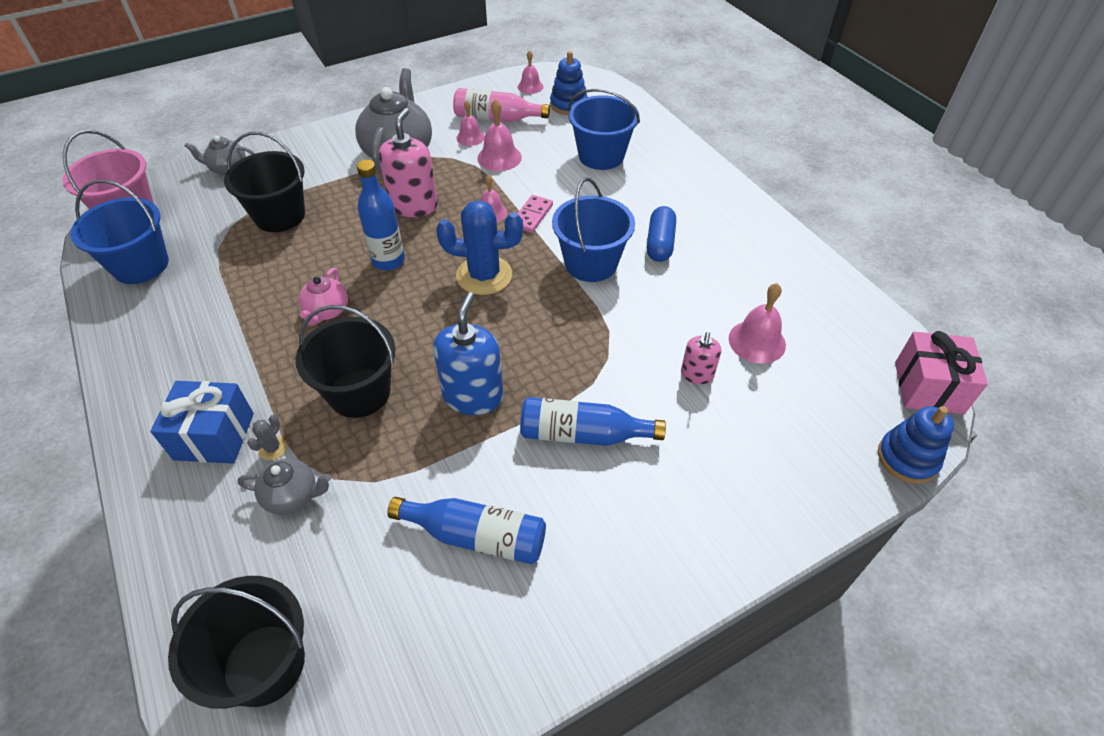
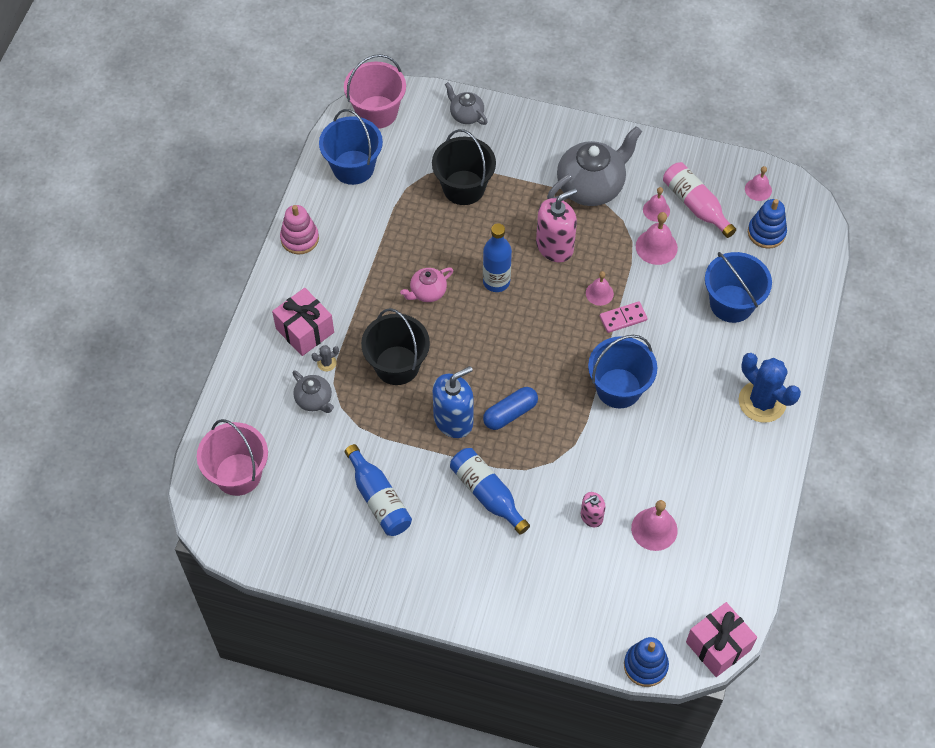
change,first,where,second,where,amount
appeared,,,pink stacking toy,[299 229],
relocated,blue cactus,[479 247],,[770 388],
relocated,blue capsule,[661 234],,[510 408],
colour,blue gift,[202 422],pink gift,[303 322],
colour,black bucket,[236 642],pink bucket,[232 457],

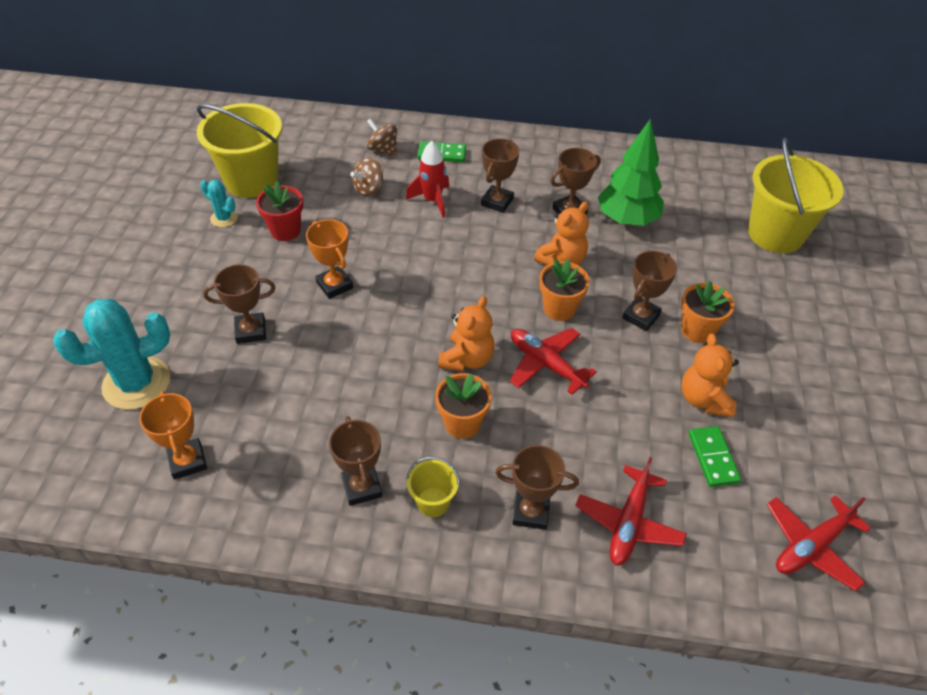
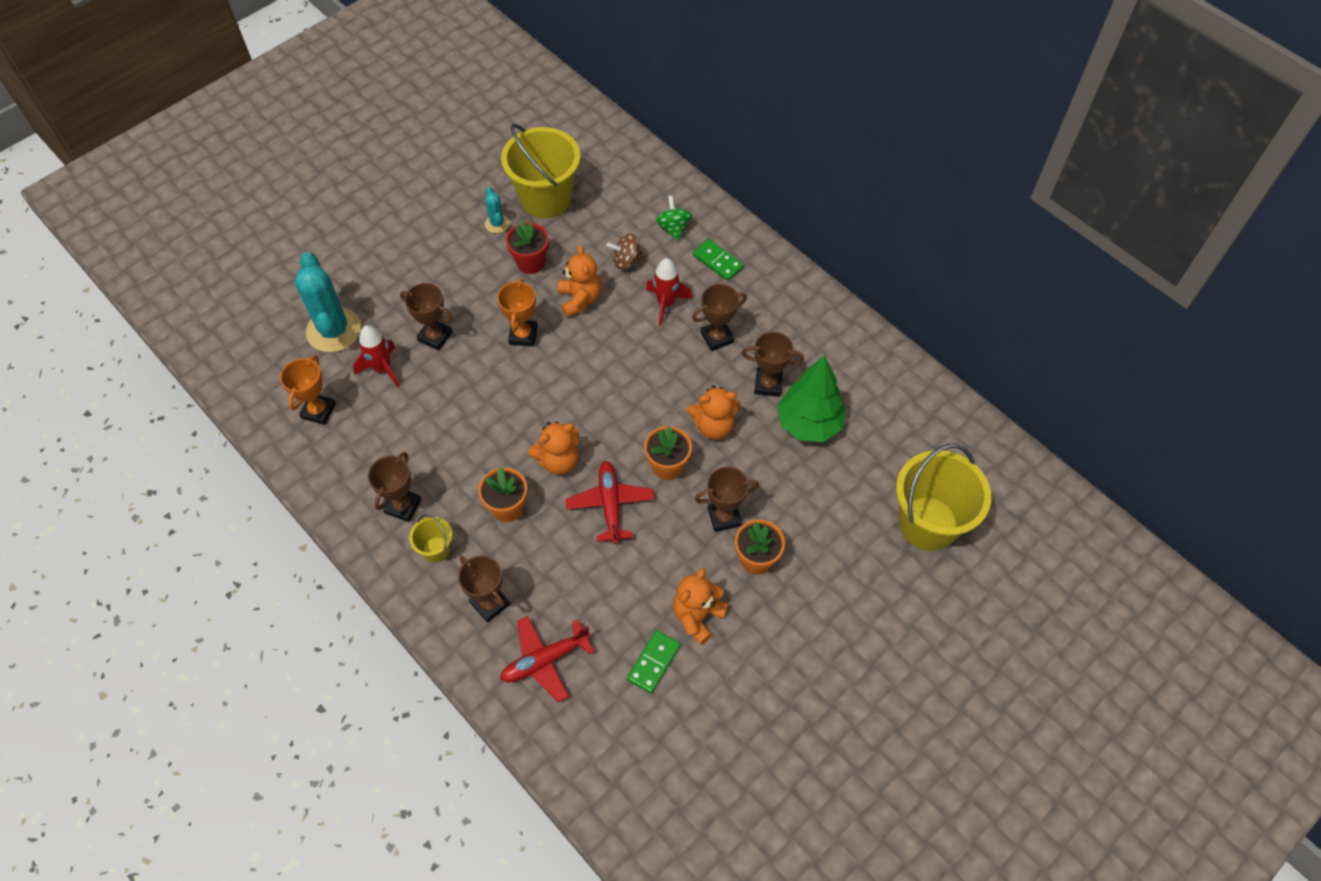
change,first,where,second,where,amount
missing,red plane,[819 543],,,
appeared,,,red rocket,[376 356],
appeared,,,orange teddy bear,[580 281],
colour,brown spinning top,[382 137],green spinning top,[674 218],
spun,turquoise cactus,[111 354],,[328 302],60 degrees clockwise

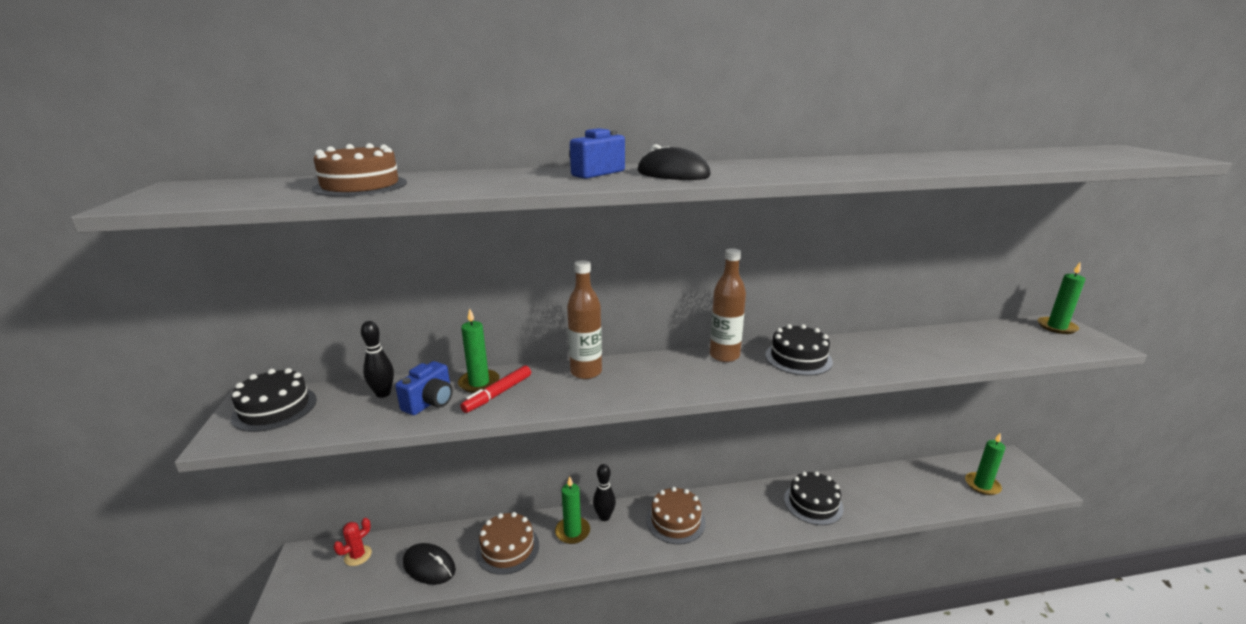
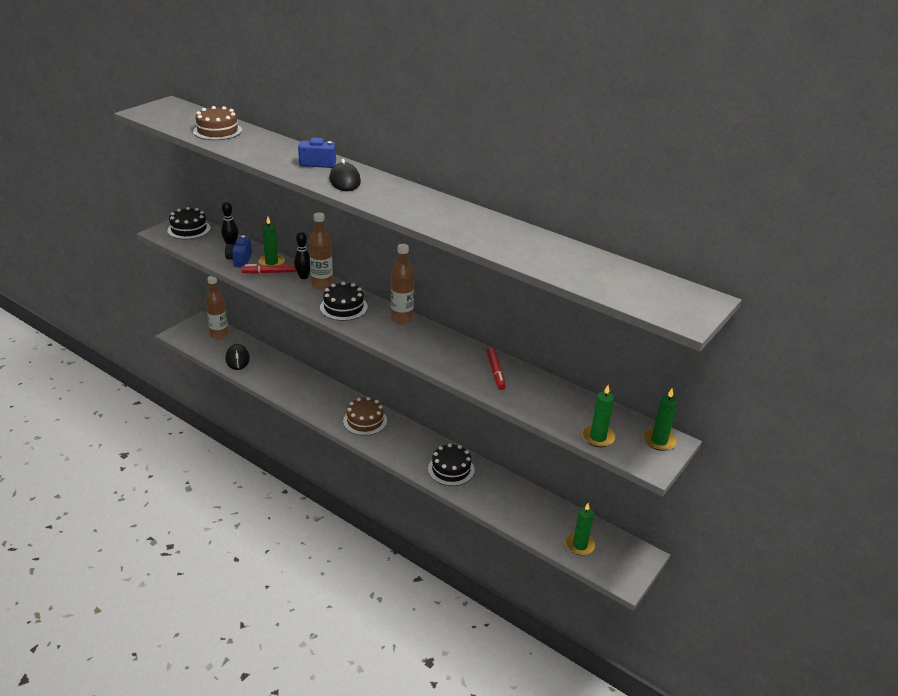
change,first,where,second,where,amount
missing,brown cake,[507 543],,,
appeared,,,red marker,[496 369],
relocated,green candle,[572 510],,[598 416],
relocated,black bowling pin,[604 492],,[302 255],
relocated,black cake,[799 350],,[344 301],
exchanged,red cactus,[352 542],brown bottle,[217 308],
spun,blue camera,[424 388],,[238 251],105 degrees clockwise

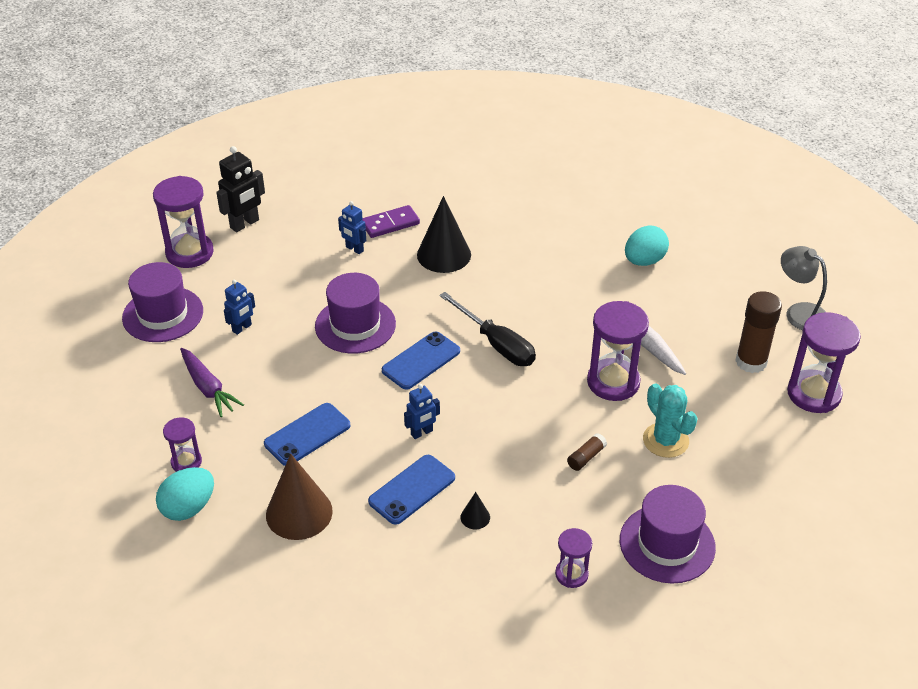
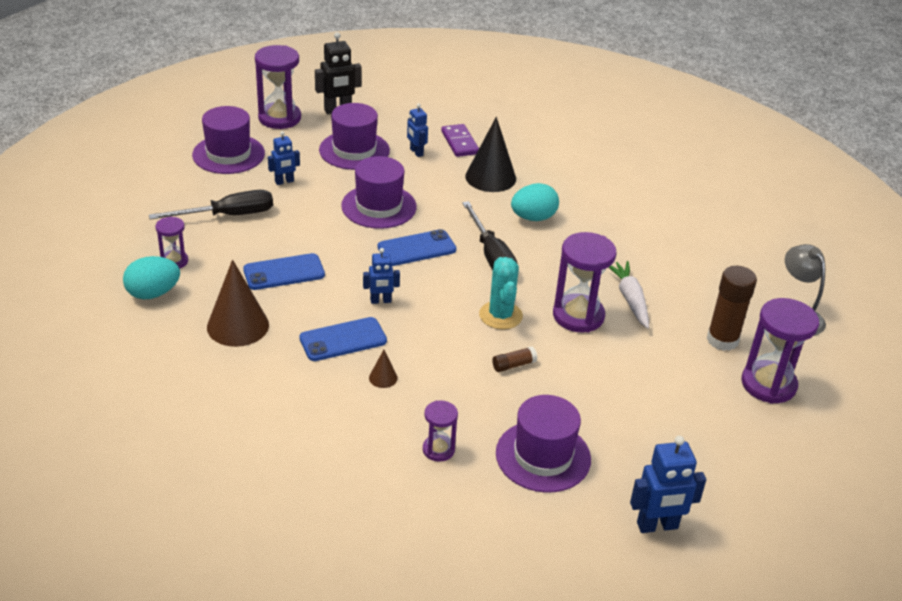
change,first,where,second,where,amount
appeared,,,purple hat,[354 136],
appeared,,,blue robot,[668 484],
relocated,turquoise egg,[647 245],,[535 202],
relocated,turquoise cactus,[670 420],,[501 293],
exchanged,purple carrot,[212 382],black screwdriver,[211 205],
colour,black cone,[475 510],brown cone,[383 369],
spun,purple domino,[391 221],,[460 140],75 degrees clockwise

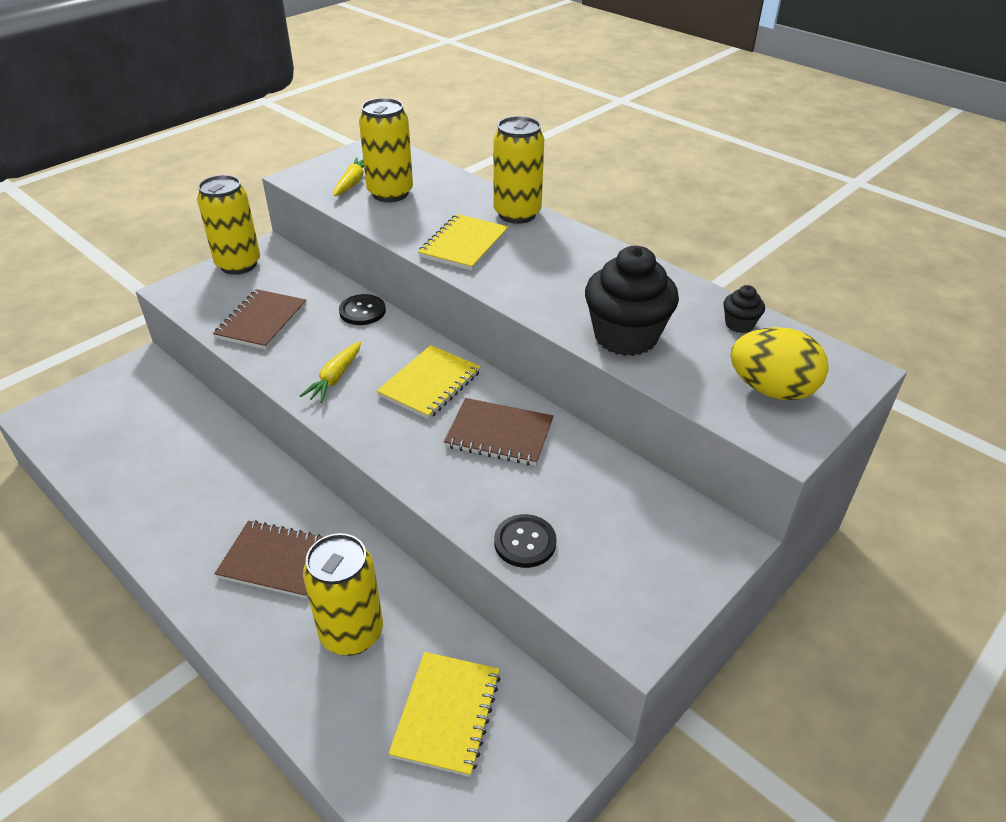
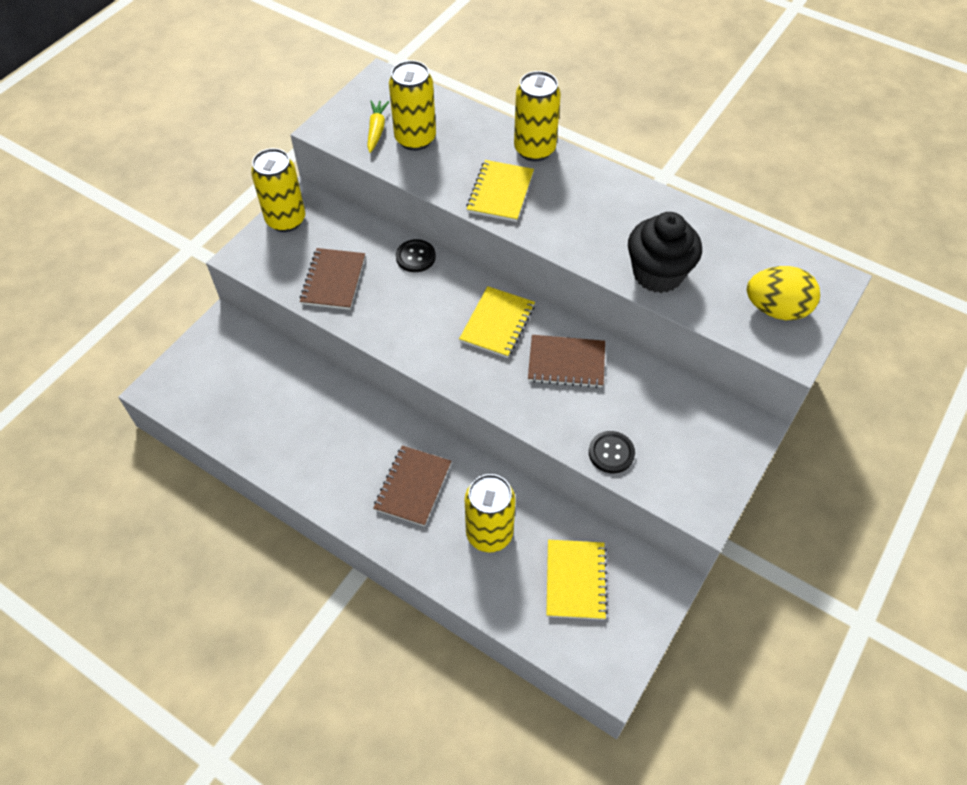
change,first,where,second,where,amount
missing,yellow carrot,[330 372],,,
missing,black cupcake,[744 309],,,
spun,brown notebook,[269 559],,[412 486],75 degrees counterclockwise

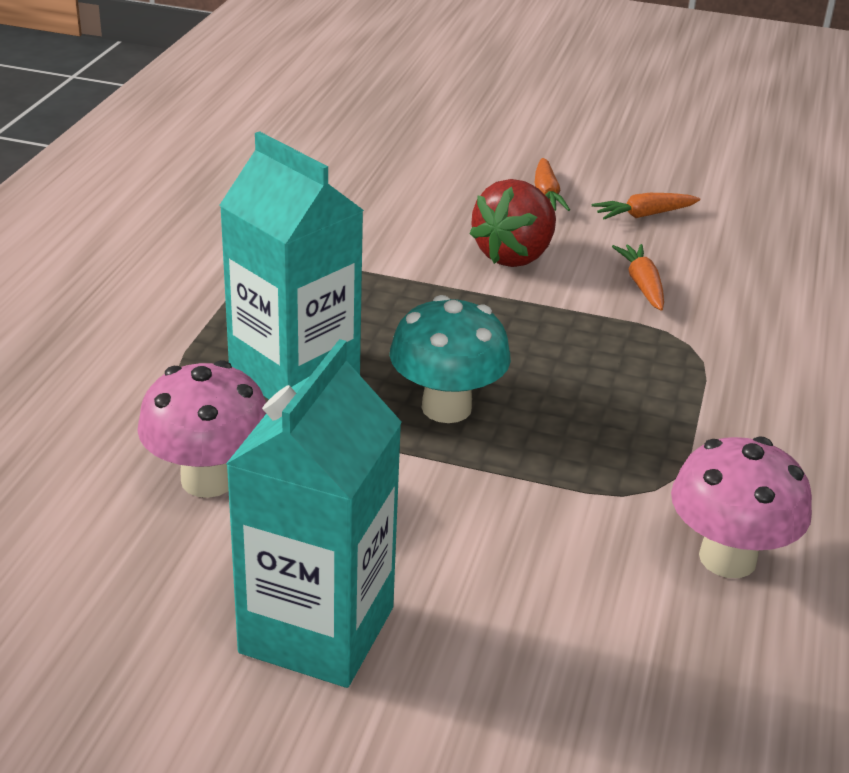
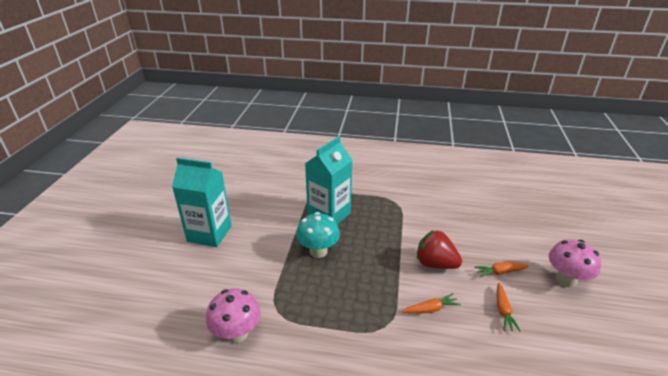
change,first,where,second,where,amount
relocated,pink mushroom,[201 429],,[575 263],
spun,orange carrot,[646 206],,[509 307],150 degrees counterclockwise

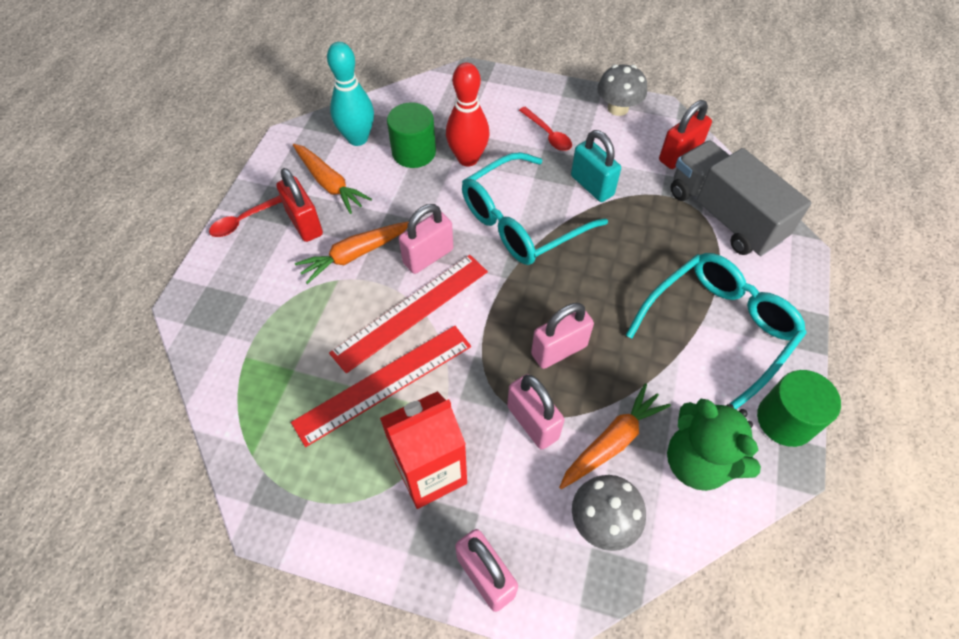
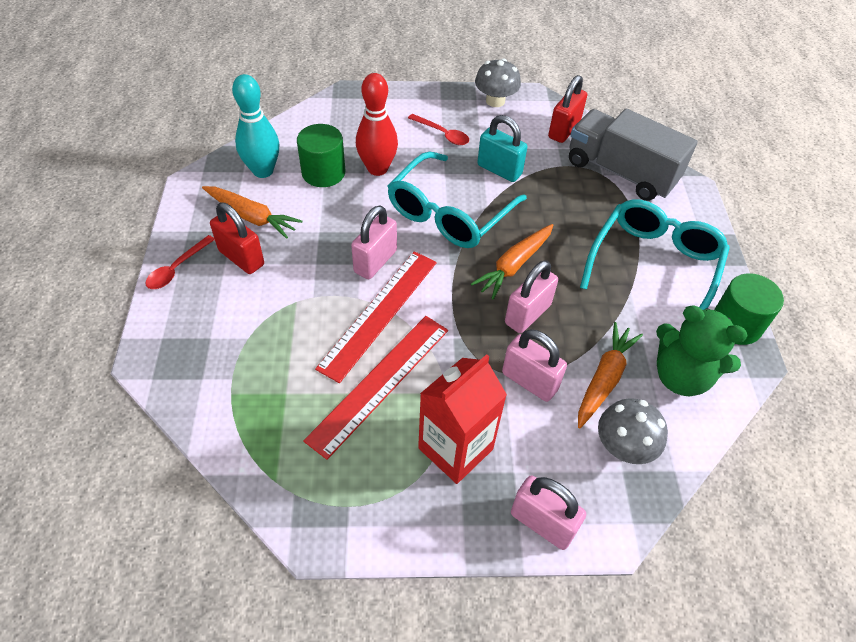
change,first,where,second,where,amount
relocated,orange carrot,[352 252],,[512 261],

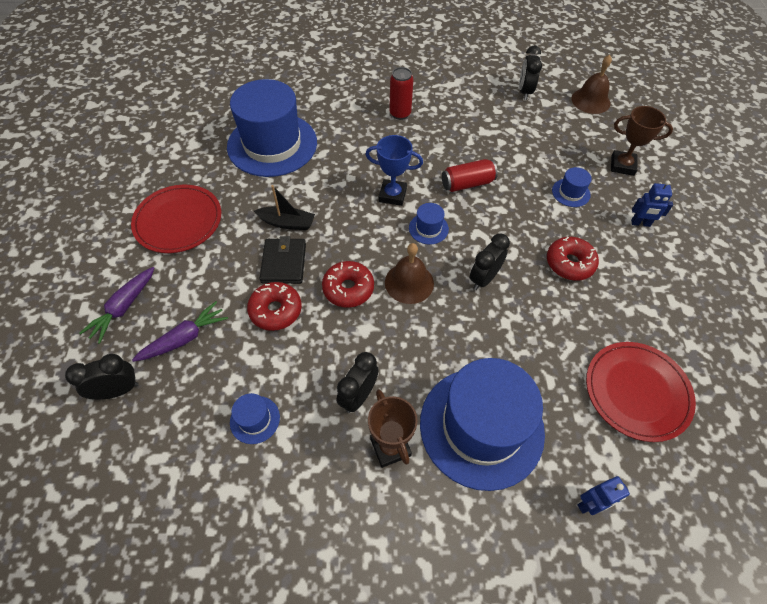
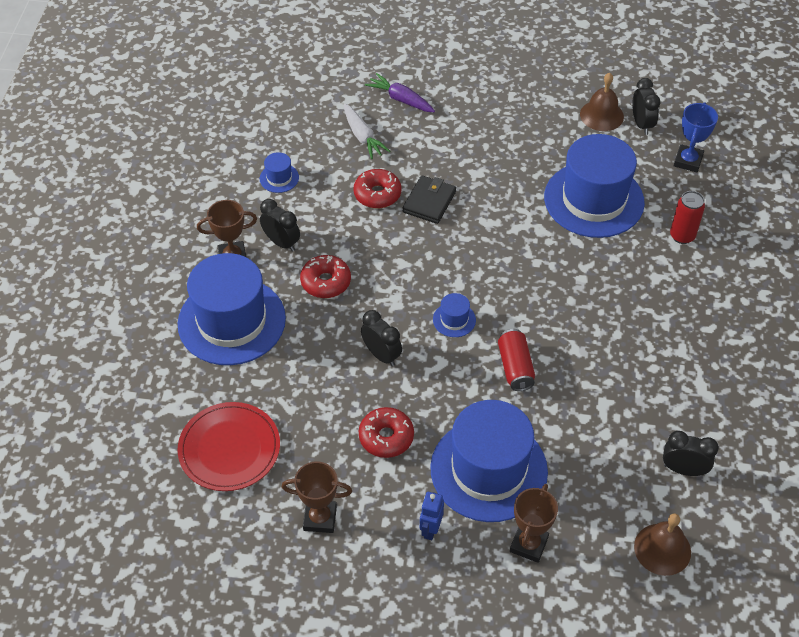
change,first,where,second,where,amount
missing,red plate,[176 219],,,
missing,black boat,[284 207],,,
missing,blue robot,[603 495],,,
appeared,,,brown trophy,[317 497],
relocated,black clock,[102 377],,[646 106],
relocated,red donut,[348 284],,[325 276],
relocated,blue trophy,[394 170],,[696 137],
relocated,brown bell,[409 273],,[602 102],
relocated,red can,[401 93],,[687 217],
colour,purple carrot,[180 331],white carrot,[367 131],
spun,black wallet,[283 260],,[429 199],75 degrees counterclockwise
size,blue hat,[572 187],,[489 461],x2.49

